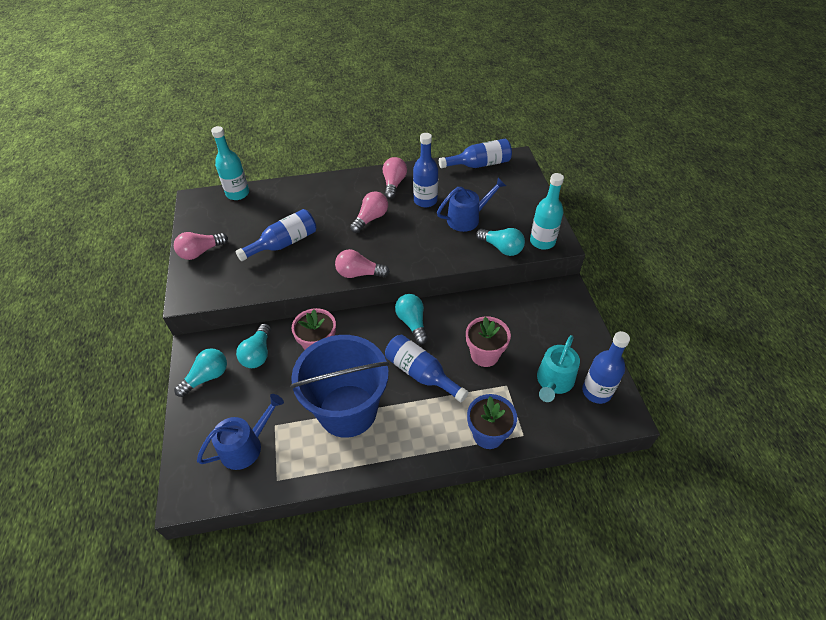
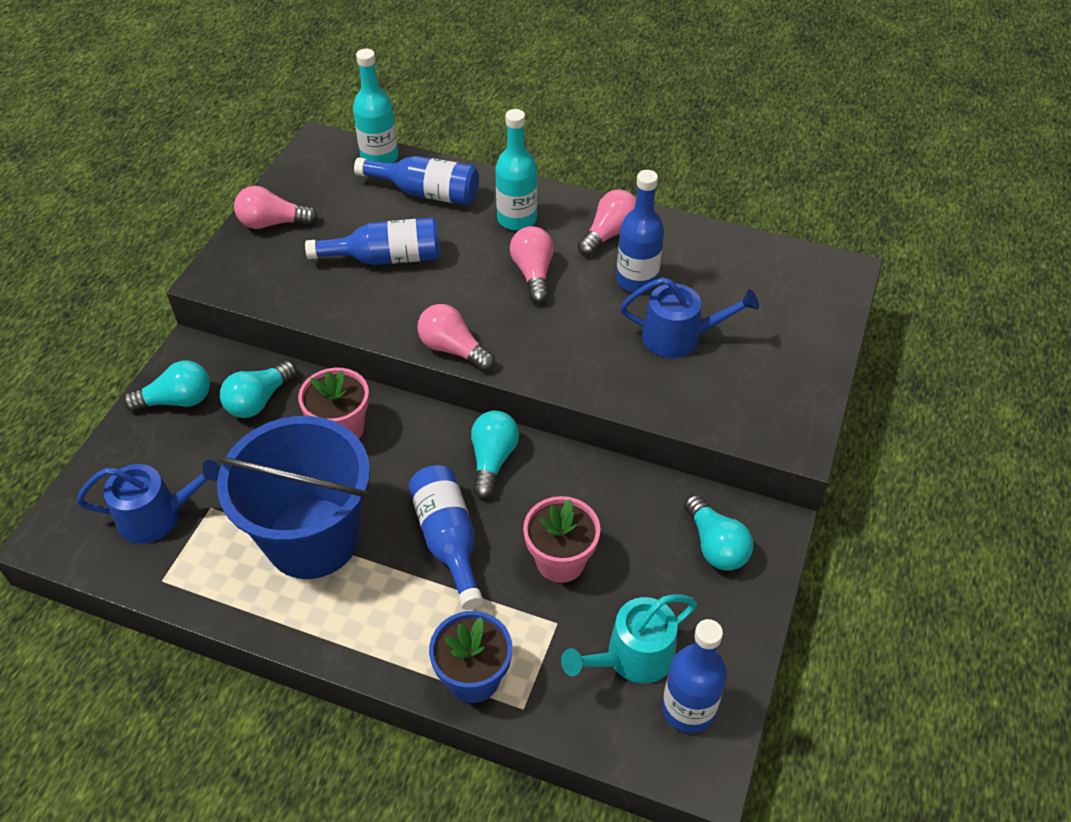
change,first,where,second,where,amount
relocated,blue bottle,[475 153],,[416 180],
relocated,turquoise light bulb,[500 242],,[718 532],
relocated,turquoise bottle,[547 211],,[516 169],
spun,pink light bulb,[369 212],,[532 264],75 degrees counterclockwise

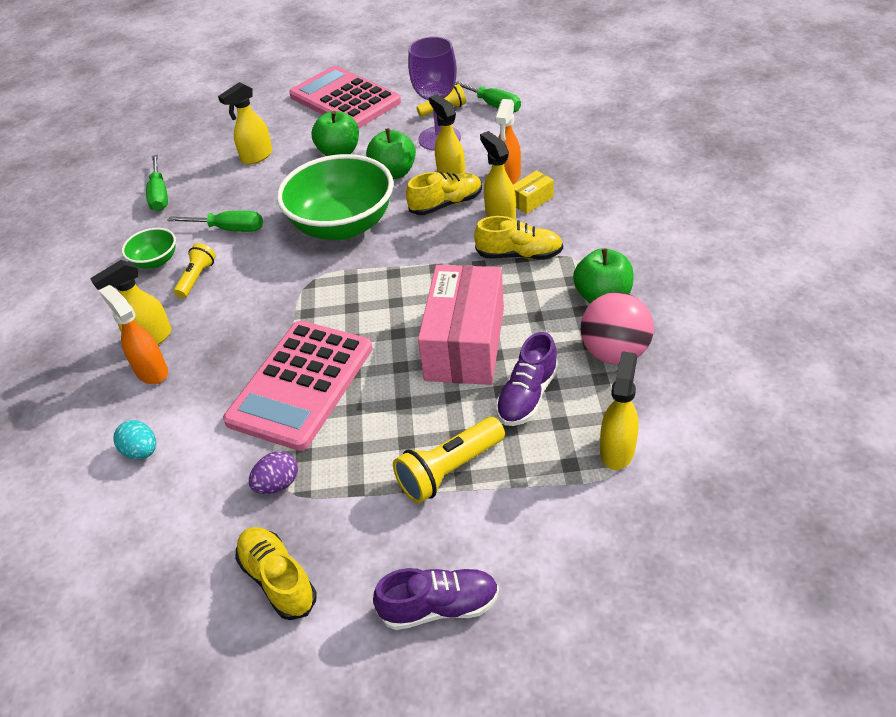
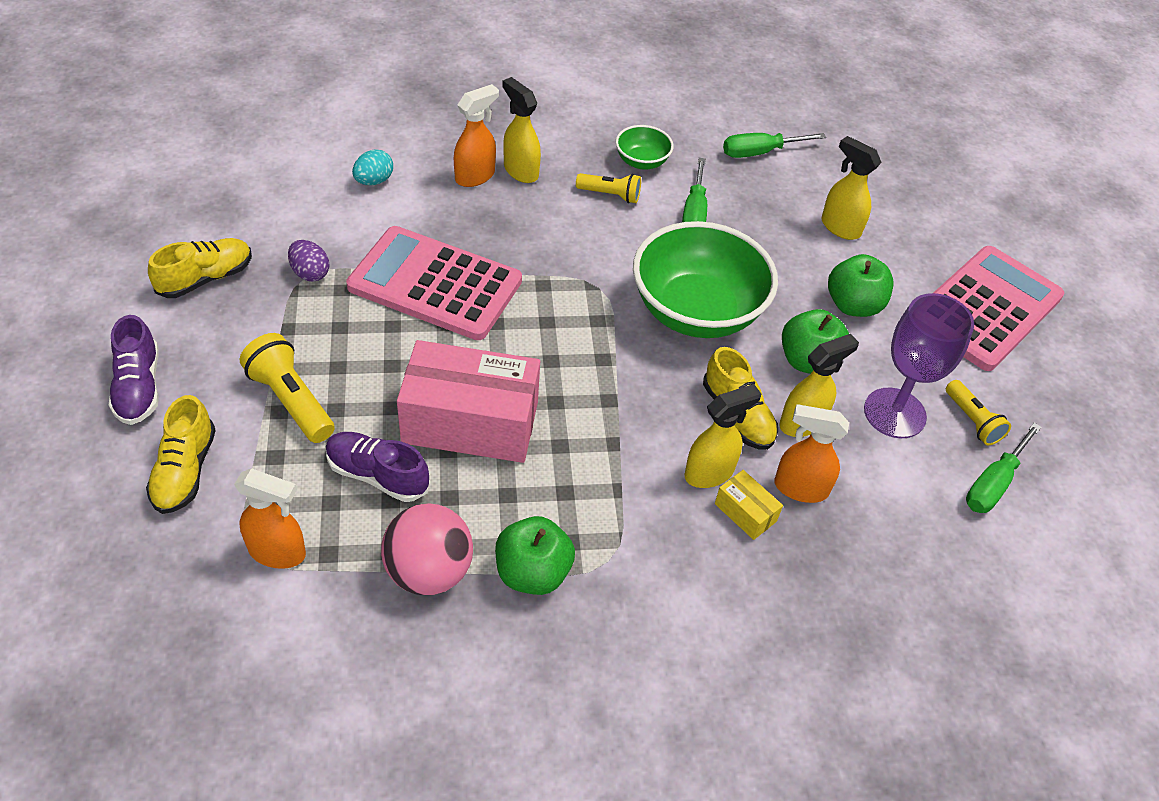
change,first,where,second,where,amount
relocated,yellow shoe,[518 237],,[181 454],
colour,yellow spray bottle,[619 410],orange spray bottle,[270 518],

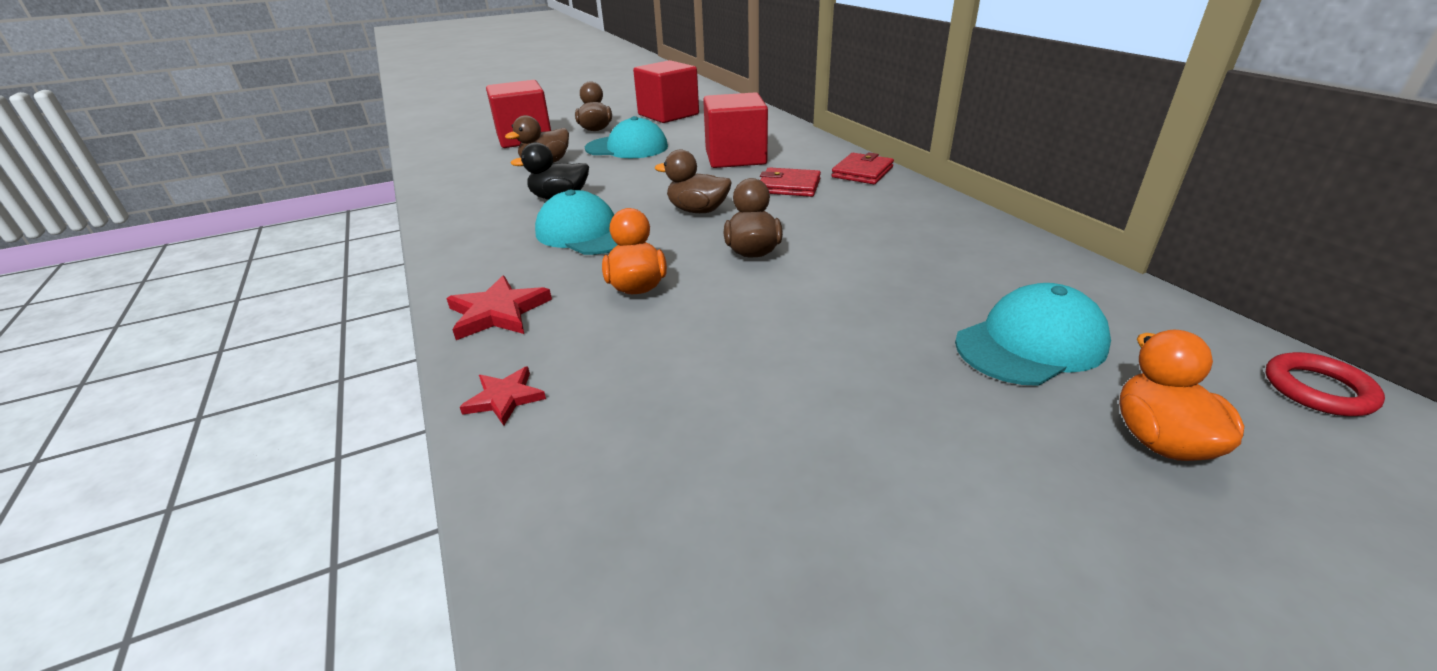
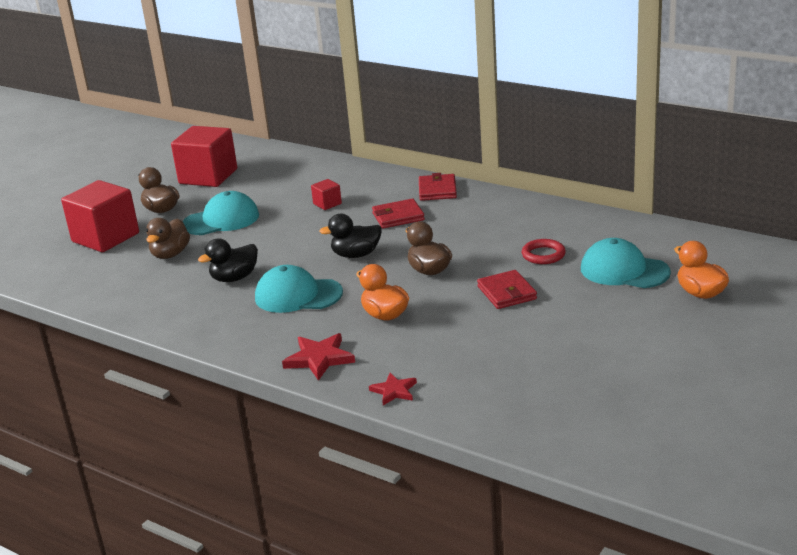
change,first,where,second,where,amount
appeared,,,red wallet,[507 289],
relocated,red ring,[1325 384],,[544 251],
colour,brown duck,[693 181],black duck,[350 236],
spun,turquoise cap,[1033 334],,[626 263],90 degrees counterclockwise
size,red cube,[735 130],,[326 194],x0.44

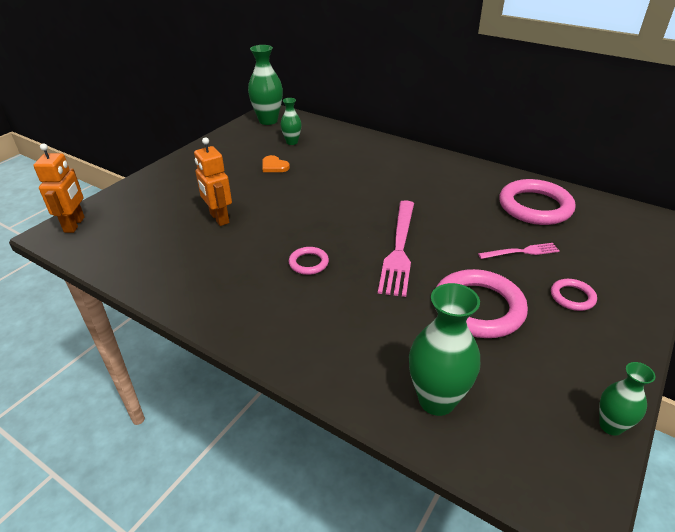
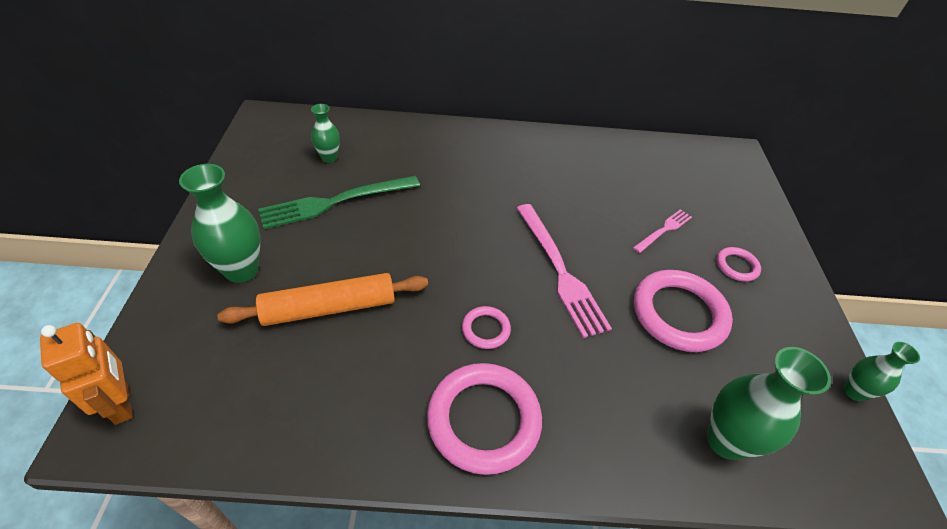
change,first,where,second,where,amount
relocated,green vase,[265 85],,[219 223],
relocated,pink ring,[537 202],,[484 419],
exchanged,orange robot,[213 181],orange rolling pin,[322 299],
exchanged,orange heart,[276 163],green fork,[339 202],

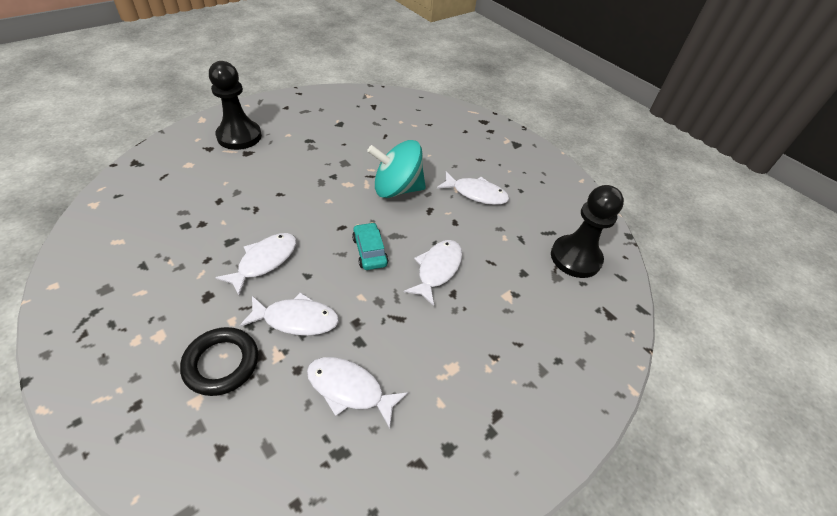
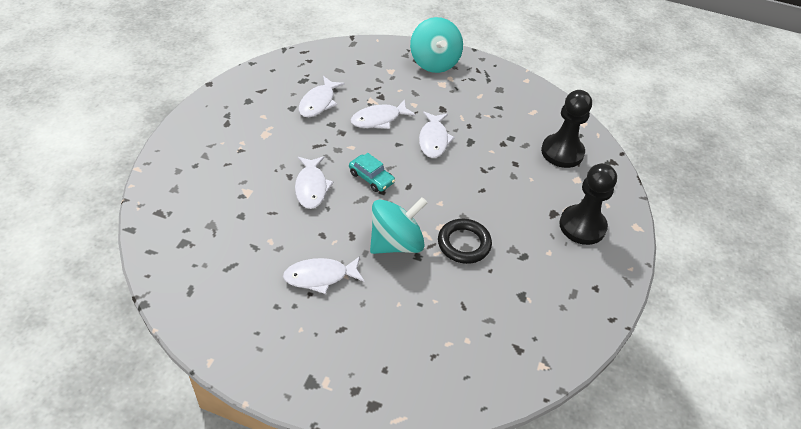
change,first,where,second,where,amount
appeared,,,turquoise spinning top,[436 45],
relocated,black ring,[219 361],,[465 241],
relocated,black pawn,[587 231],,[566 129],
spun,white fish,[357 393],,[322 96],120 degrees clockwise

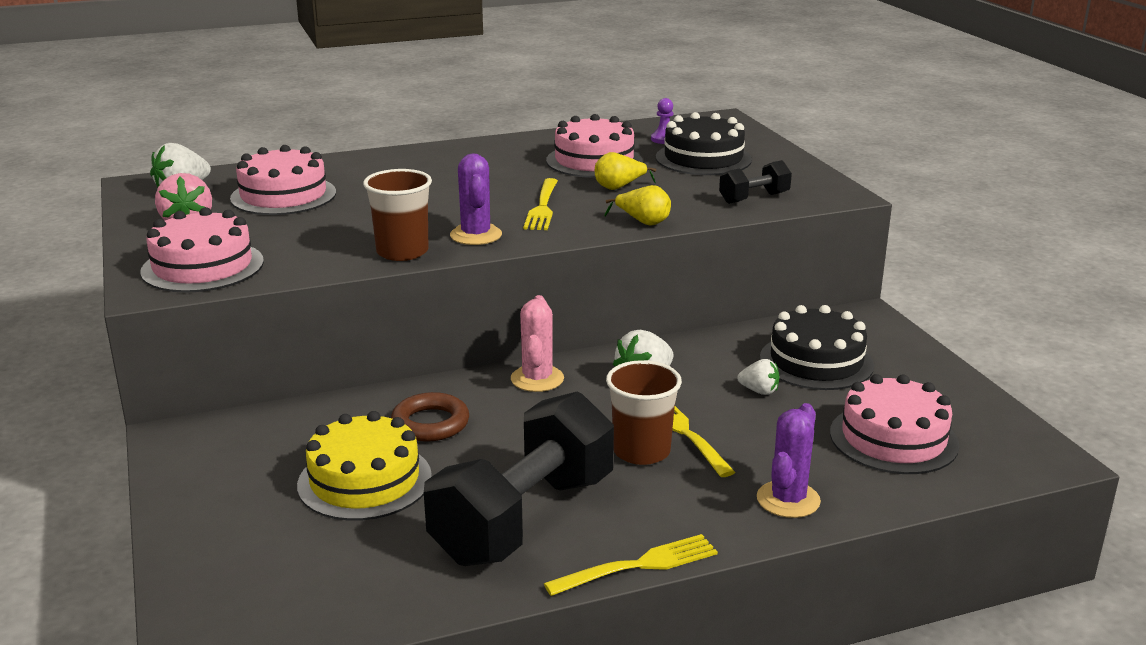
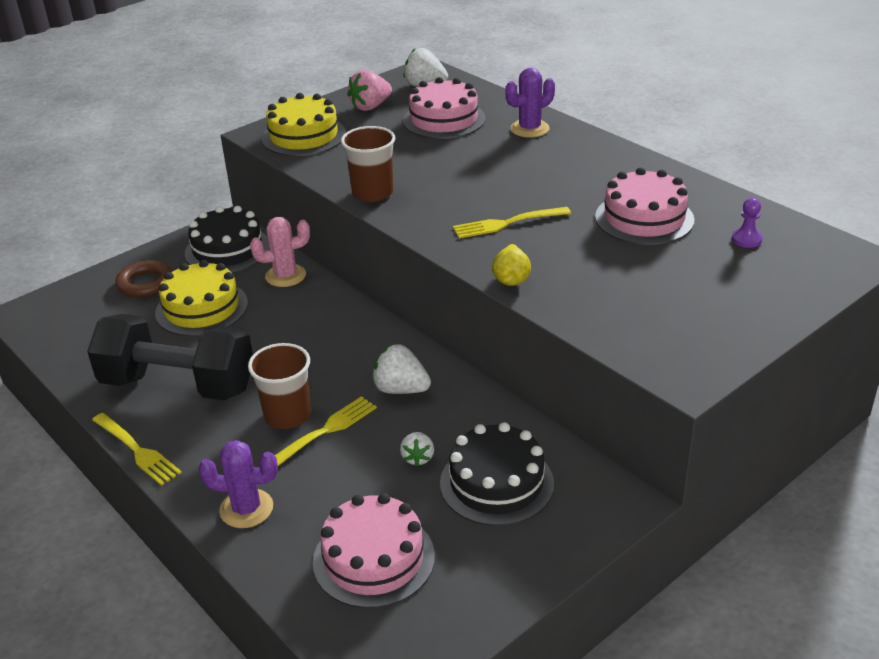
change,first,where,second,where,amount
missing,yellow pear,[625 171],,,
missing,black dumbbell,[755 182],,,
relocated,brown ring,[430 417],,[143 278],
relocated,purple cactus,[476 199],,[530 102],
relocated,pink cactus,[537 343],,[280 252],
relocated,black cake,[704 143],,[227 239],
colour,pink cake,[202 250],yellow cake,[304 124],

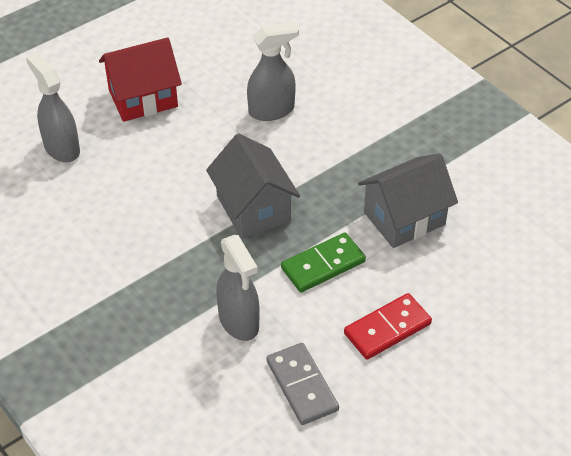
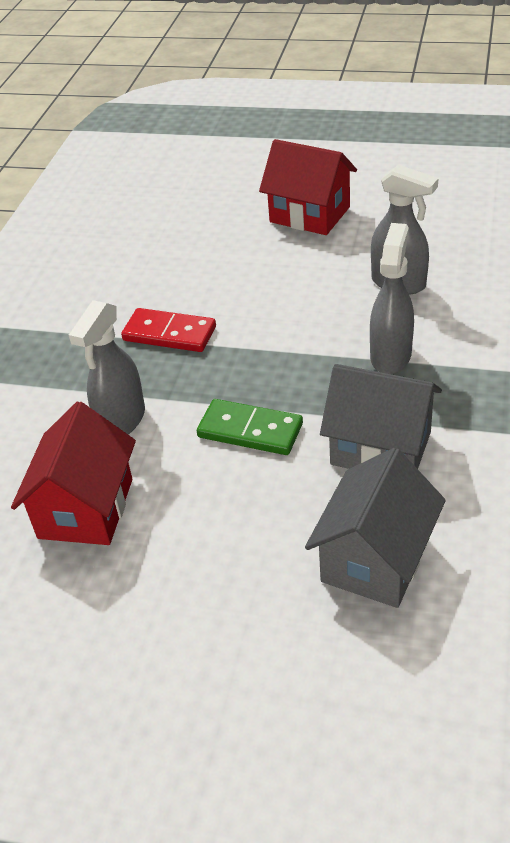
change,first,where,second,where,amount
relocated,grey spray bottle,[53 107],,[392 298],
relocated,grey house,[253 186],,[375 528],
relocated,red domino,[388 326],,[168 330],
exchanged,grey domino,[303 384],red house,[73 473],

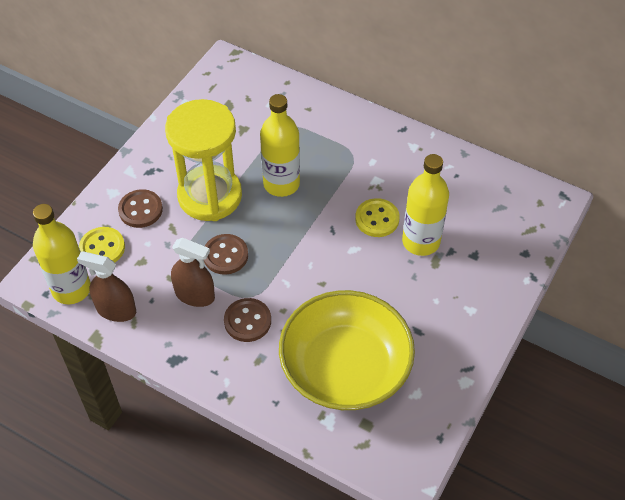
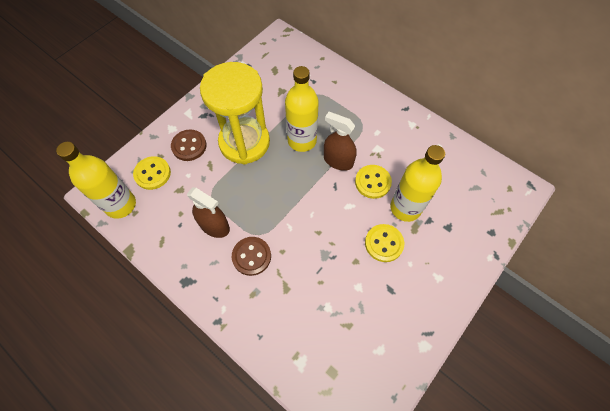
change,first,where,second,where,amount
missing,brown button,[226 254],,,
missing,yellow bowl,[347 350],,,
appeared,,,yellow button,[384 243],
relocated,brown spray bottle,[106 286],,[340 141],

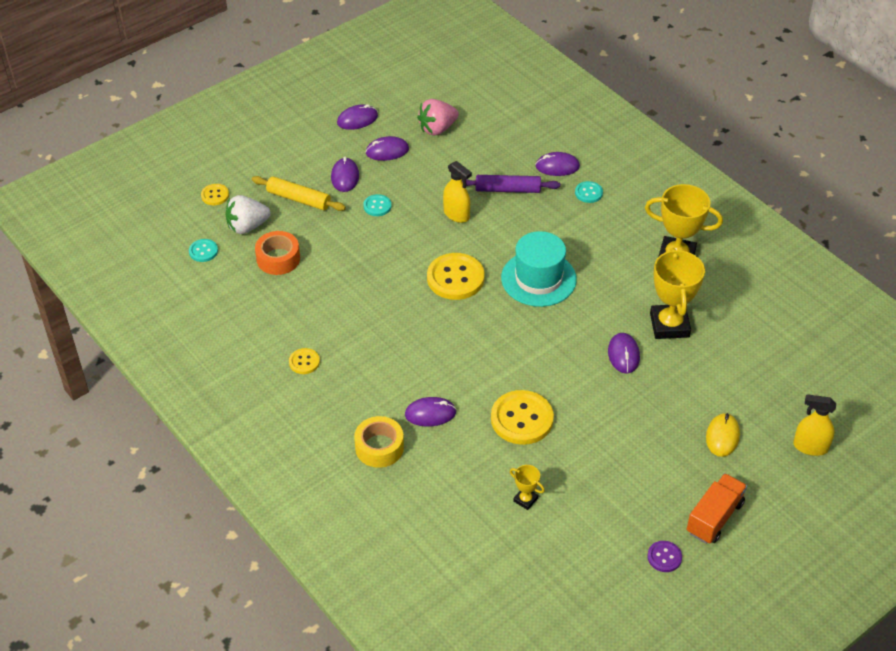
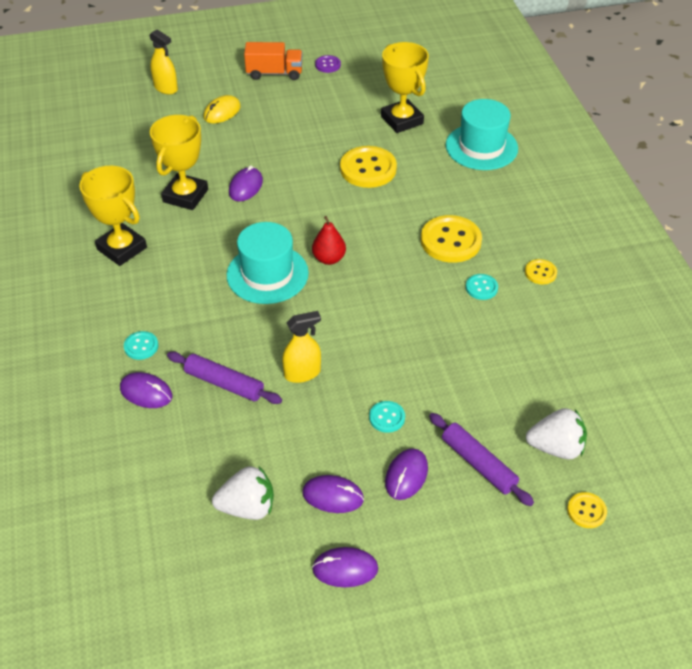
change,first,where,second,where,amount
missing,orange tape,[277 253],,,
missing,yellow tape,[379 442],,,
missing,purple mouse,[431 412],,,
appeared,,,red pear,[329 240],
appeared,,,turquoise hat,[482 134],
relocated,turquoise button,[203 250],,[482 287],
relocated,yellow button,[455 276],,[451 239],
colour,yellow rolling pin,[299 193],purple rolling pin,[481 459],
colour,pink strawberry,[438 117],white strawberry,[243 493],
spun,yellow spray bottle,[457 192],,[301 347],90 degrees clockwise
spun,orange truck,[717 508],,[273 61],150 degrees counterclockwise
size,yellow trophy,[527 487],,[405 87],x2.13

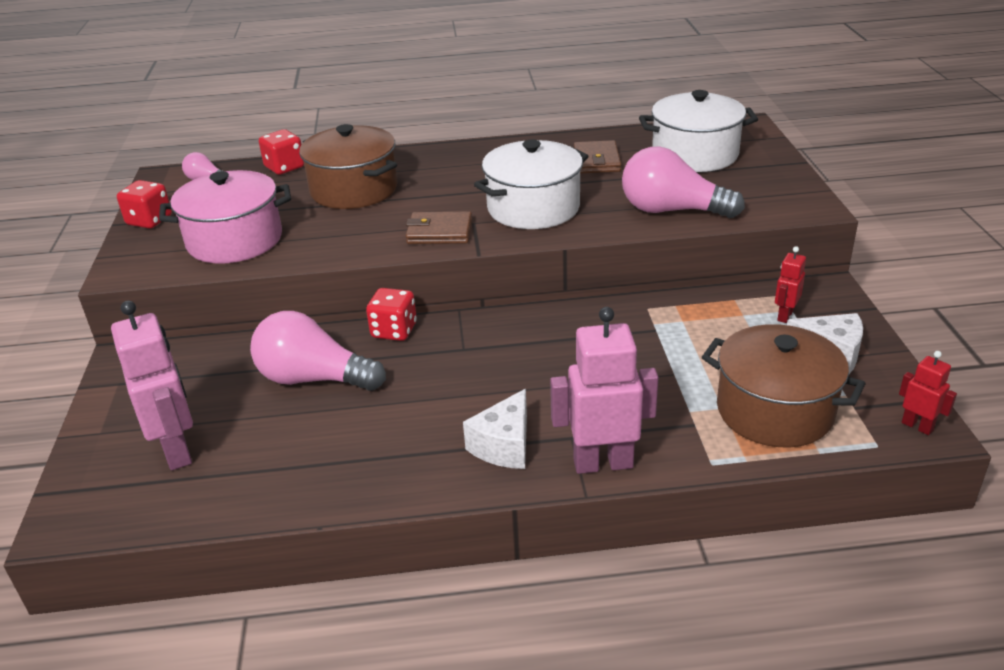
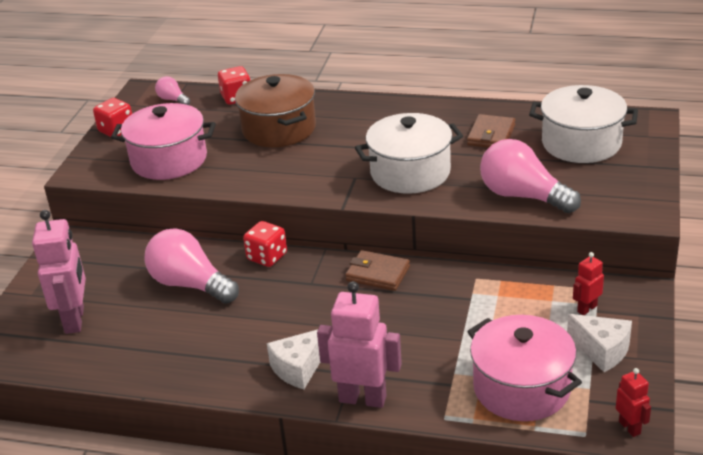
change,first,where,second,where,amount
relocated,brown wallet,[439 227],,[378 270],
colour,brown pot,[784 385],pink pot,[524 368],

